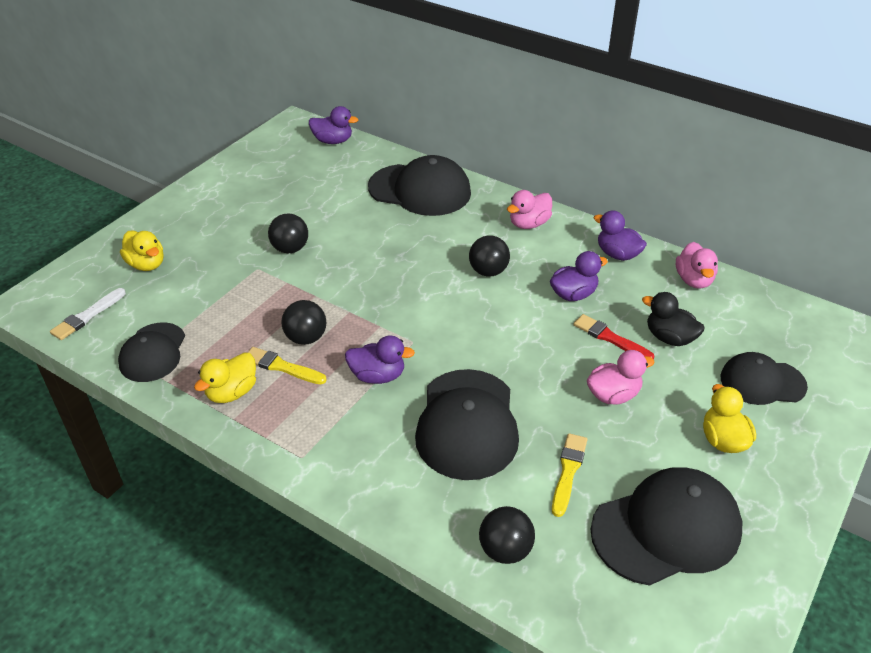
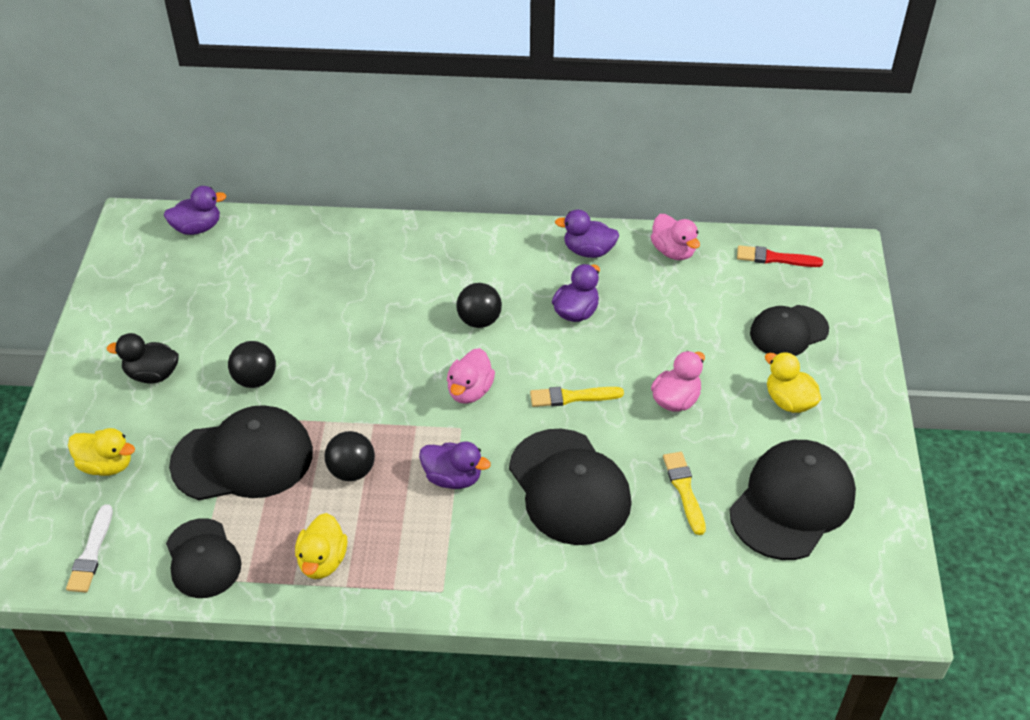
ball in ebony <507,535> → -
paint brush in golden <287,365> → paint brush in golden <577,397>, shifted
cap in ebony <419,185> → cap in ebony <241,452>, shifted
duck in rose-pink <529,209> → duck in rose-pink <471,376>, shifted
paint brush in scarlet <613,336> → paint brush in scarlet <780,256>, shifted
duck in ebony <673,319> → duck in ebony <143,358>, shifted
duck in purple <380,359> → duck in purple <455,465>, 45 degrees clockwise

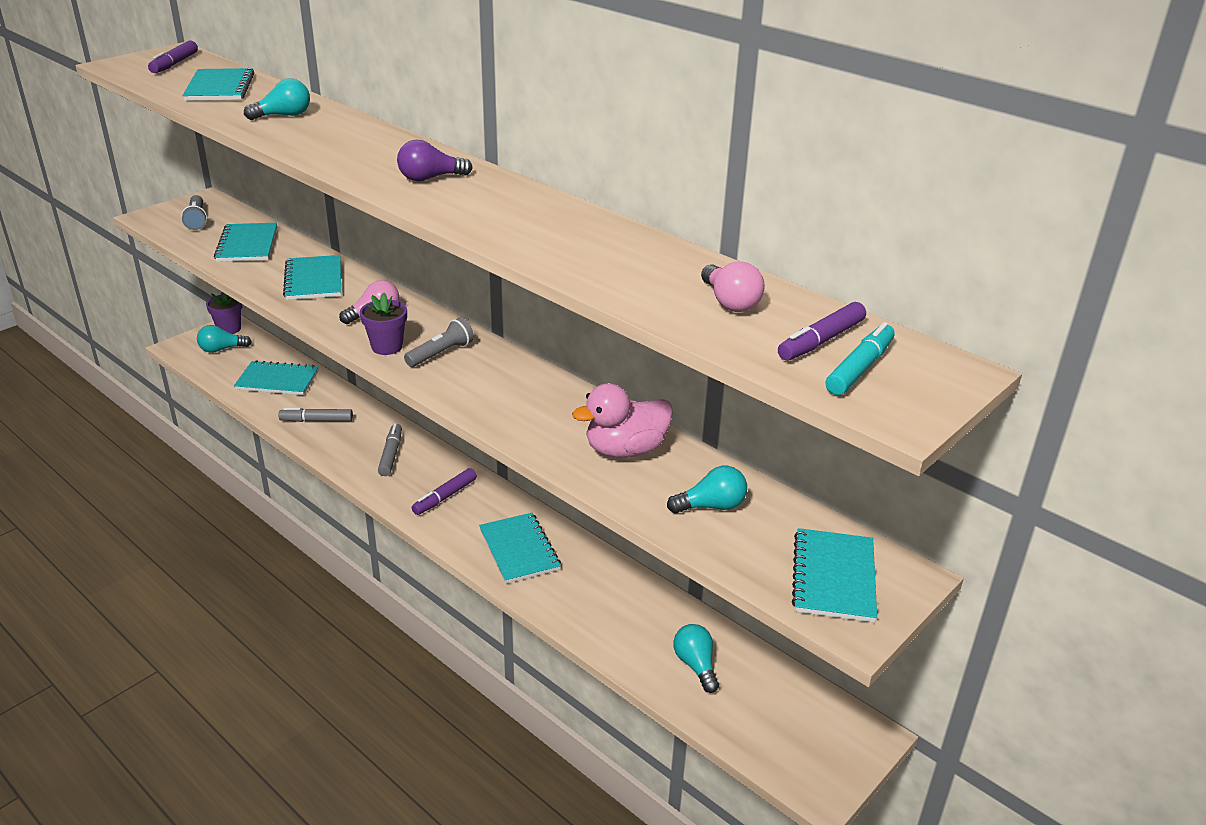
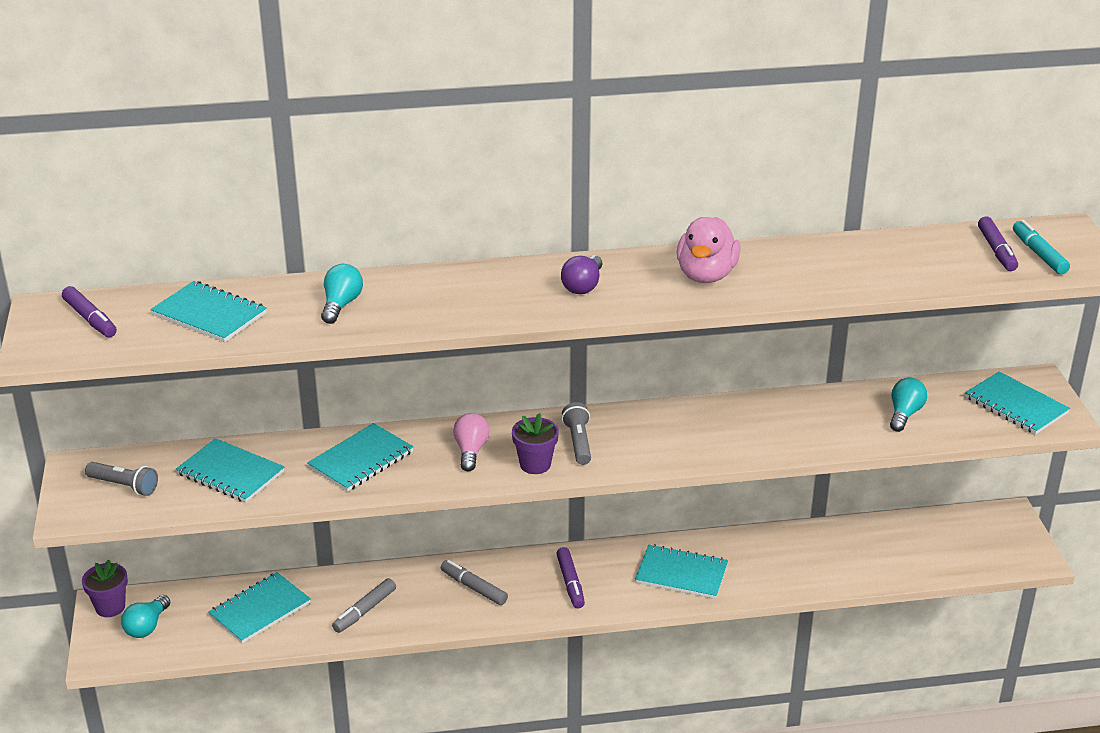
lightbulb in turquoise <696,658> → -
lightbulb in rose-pink <733,286> → -
duck in rose-pink <622,420> → duck in rose-pink <709,250>, shifted
notebook in turquoise <312,277> → notebook in turquoise <360,457>, 75 degrees counterclockwise

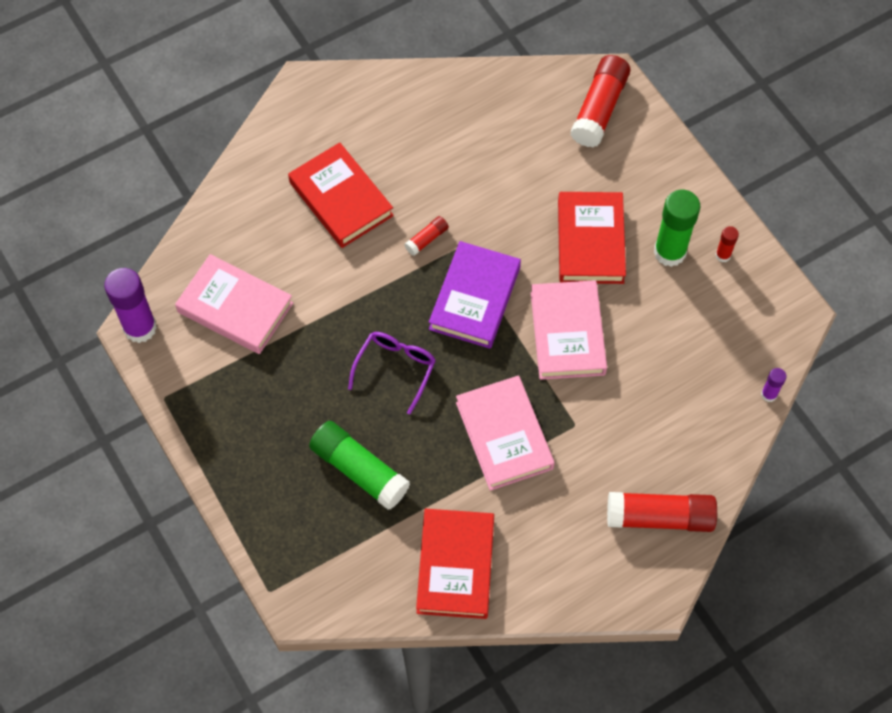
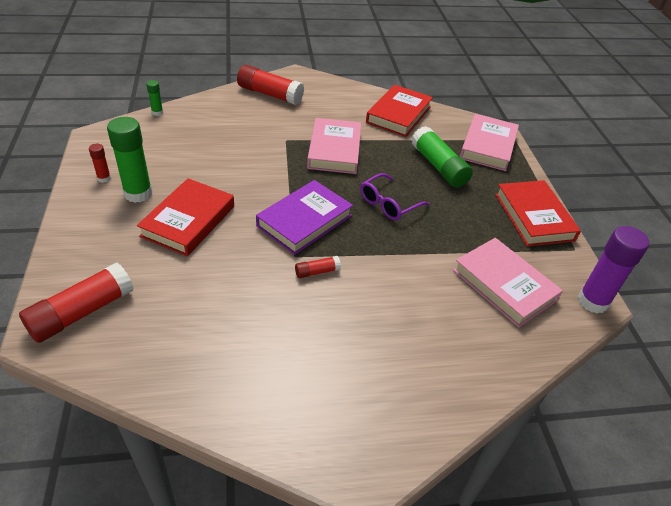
hardcover in scarlet <341,195> → hardcover in scarlet <538,213>, shifted
hardcover in rose-pink <569,330> → hardcover in rose-pink <489,142>, shifted
stick of glue in purple <774,385> → stick of glue in emerald <154,98>

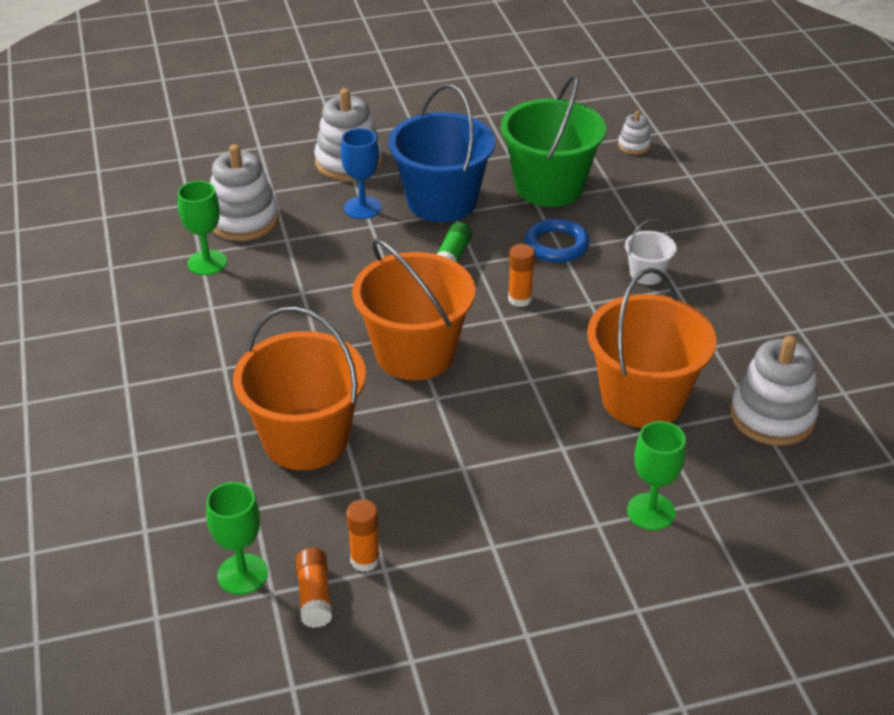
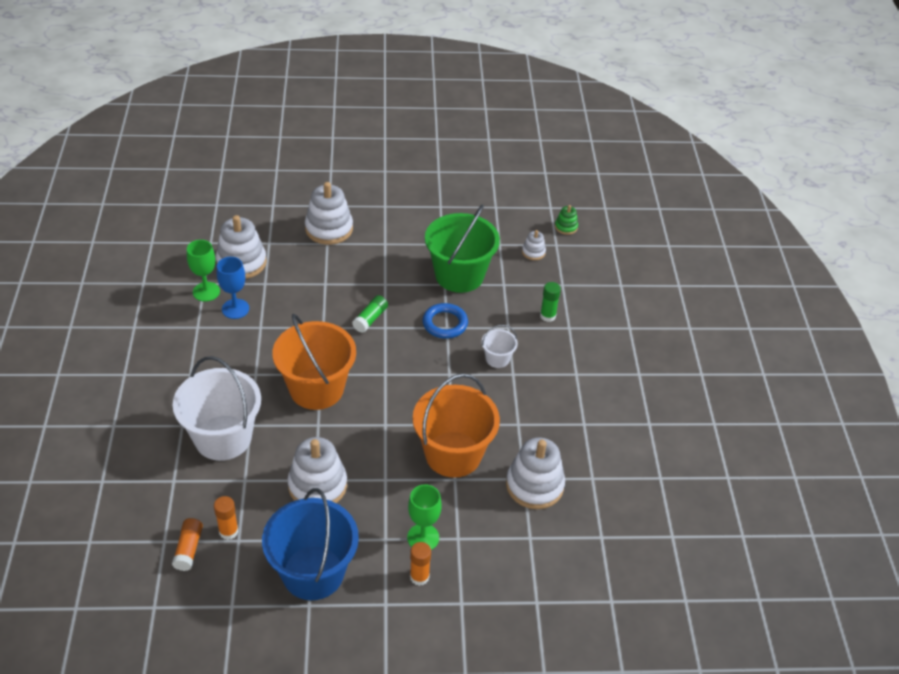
chalice in emerald <237,538> → -
- → stacking rings in snow-white <317,470>
- → stick of glue in emerald <550,302>
- → stacking rings in emerald <566,220>
chalice in blue <361,173> → chalice in blue <233,288>, shifted
bucket in blue <441,153> → bucket in blue <310,544>, shifted
stick of glue in bright orange <521,275> → stick of glue in bright orange <420,564>, shifted
bucket in bright orange <299,388> → bucket in snow-white <216,408>

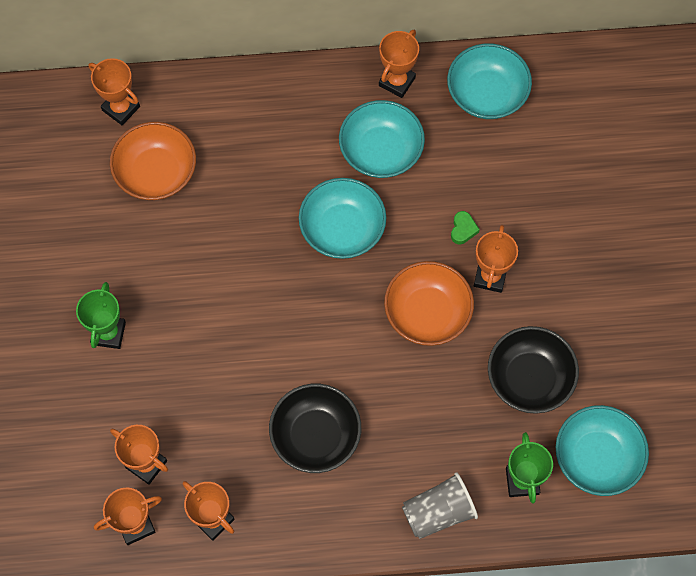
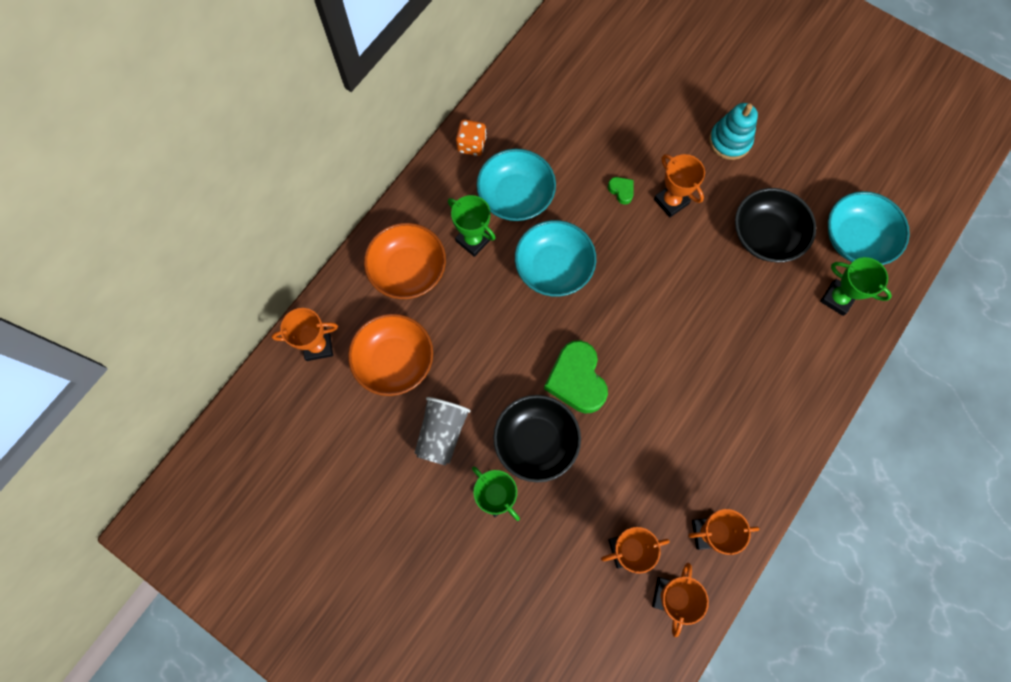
bowl in turquoise <489,81> → -
- → award cup in emerald <472,226>
- → heart in emerald <576,376>
- → stacking rings in turquoise <733,131>
bowl in ebony <315,428> → bowl in ebony <537,438>, shifted
bowl in bright orange <429,303> → bowl in bright orange <405,261>, shifted
tumbler in ash-grey <440,505> → tumbler in ash-grey <442,431>, shifted
award cup in bright orange <399,64> → dice in bright orange <471,137>

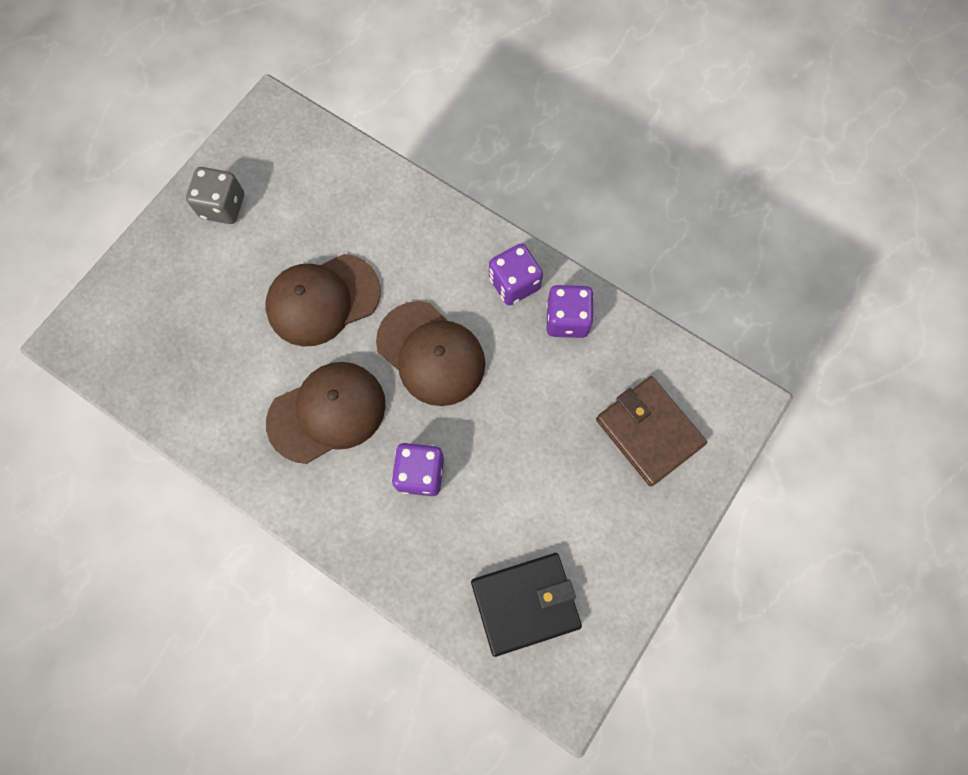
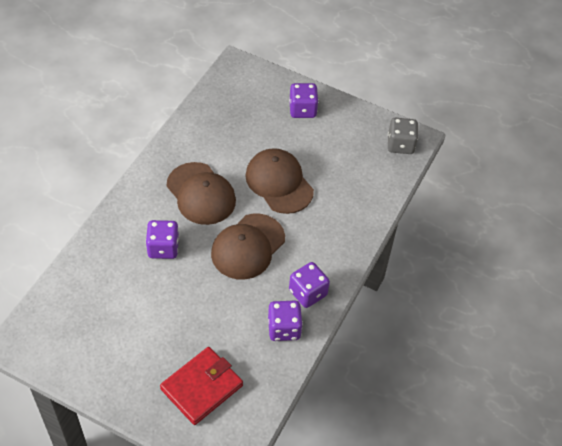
billfold in ebony <526,605> → -
- → dice in purple <304,100>
dice in ash-grey <215,195> → dice in ash-grey <403,136>, shifted
billfold in russet <651,431> → billfold in scarlet <201,386>

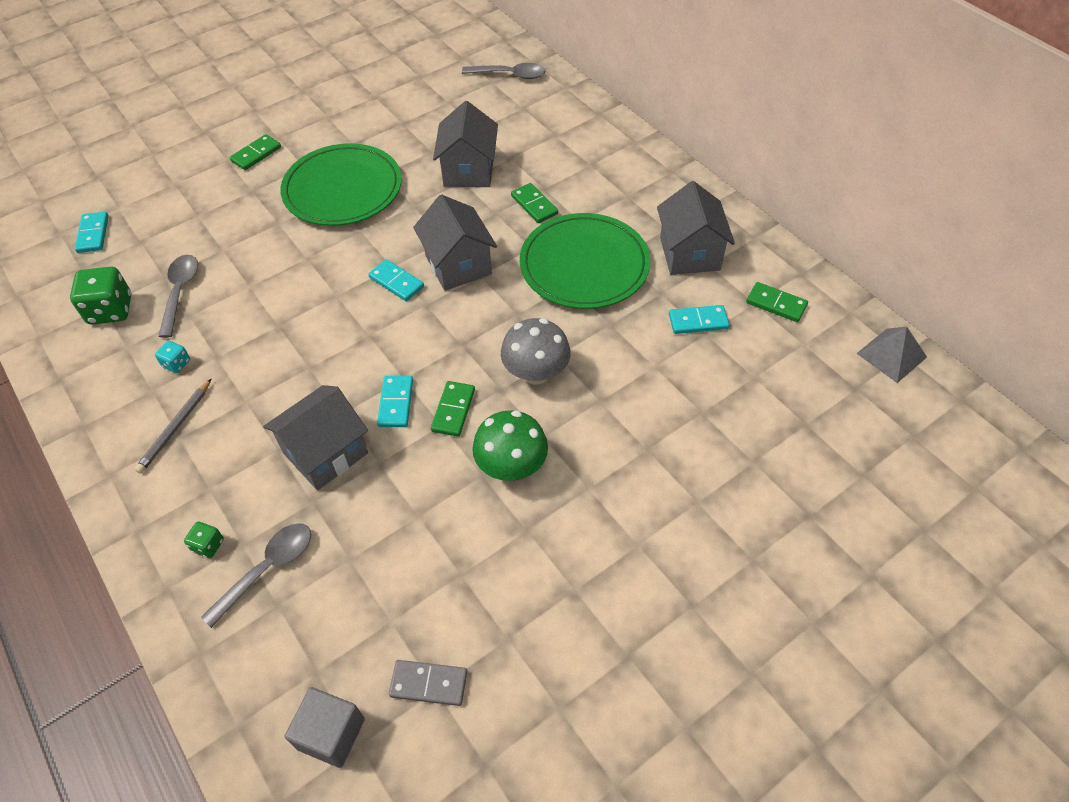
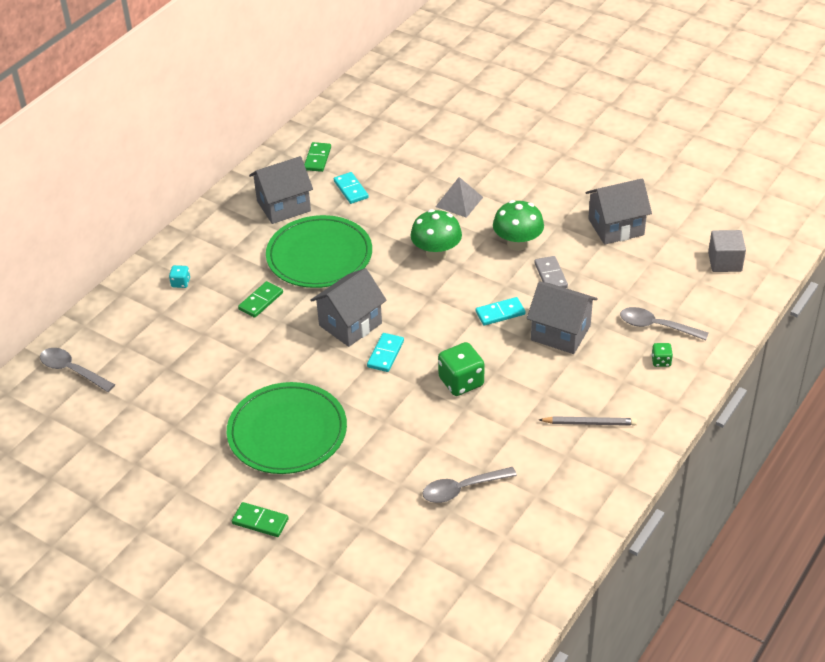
domino in turquoise <92,232> → -
domino in emerald <453,409> → -
dice in emerald <100,295> → dice in emerald <461,369>, shifted
dice in turquoise <172,357> → dice in turquoise <179,276>, shifted
domino in ash-grey <428,683> → domino in ash-grey <551,272>, shifted
cottage in ash-grey <465,144> → cottage in ash-grey <618,211>, shifted
pyramid in ash-grey <891,355> → pyramid in ash-grey <459,197>, shifted
fungus in ash-grey <535,351> → fungus in emerald <436,235>
spoon in ash-grey <504,71> → spoon in ash-grey <77,370>, 45 degrees counterclockwise

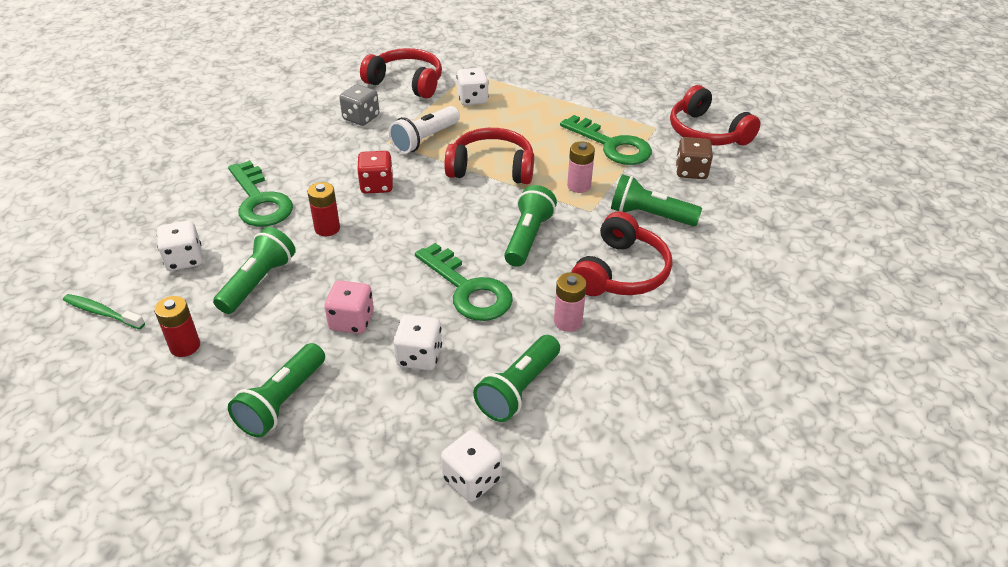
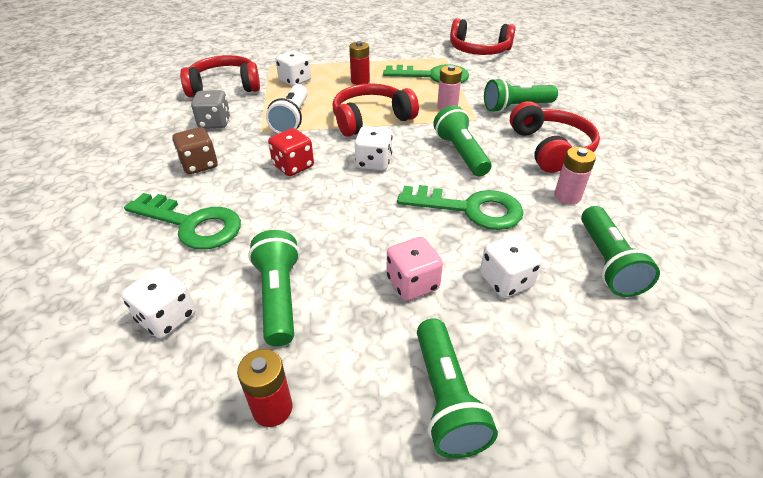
tooth brush in emerald <104,311> → -
AA battery in scarlet <323,209> → AA battery in scarlet <359,63>, shifted
dice in snow-white <471,466> → dice in snow-white <373,148>, shifted
dice in russet <694,158> → dice in russet <195,150>, shifted

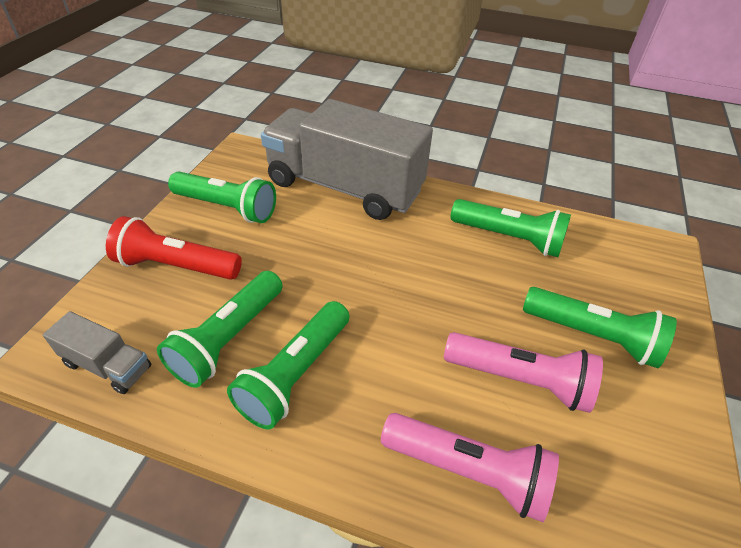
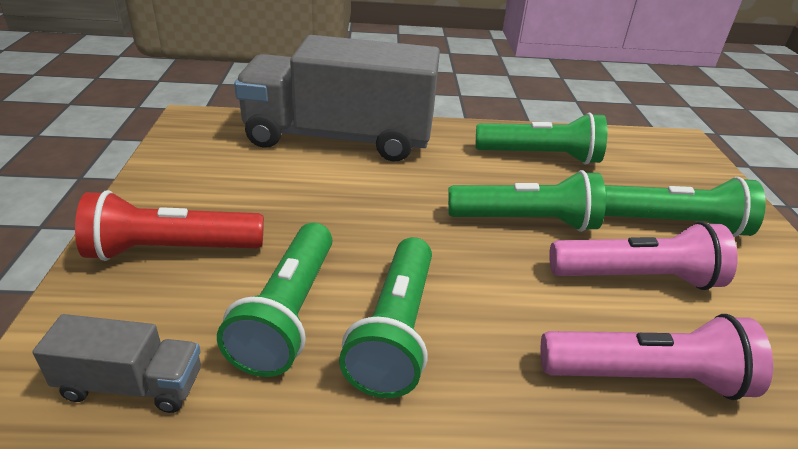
pocket torch in emerald <222,197> → pocket torch in emerald <527,201>, shifted

